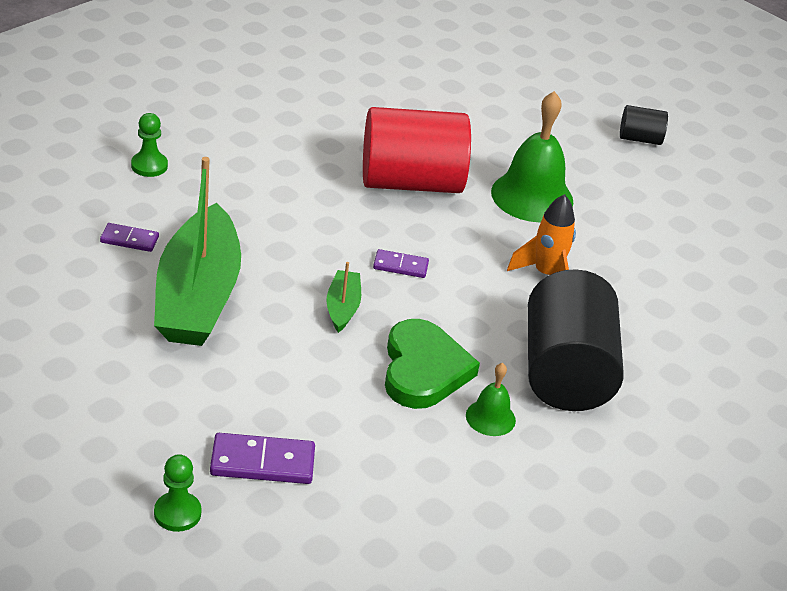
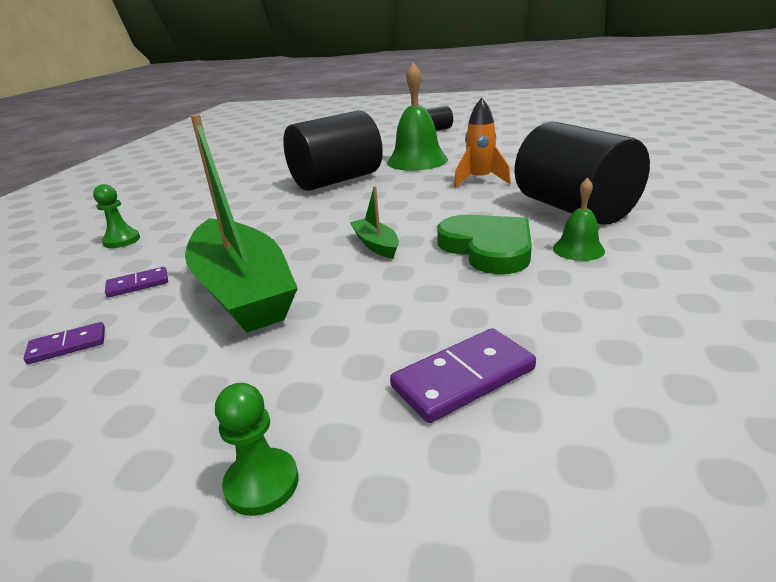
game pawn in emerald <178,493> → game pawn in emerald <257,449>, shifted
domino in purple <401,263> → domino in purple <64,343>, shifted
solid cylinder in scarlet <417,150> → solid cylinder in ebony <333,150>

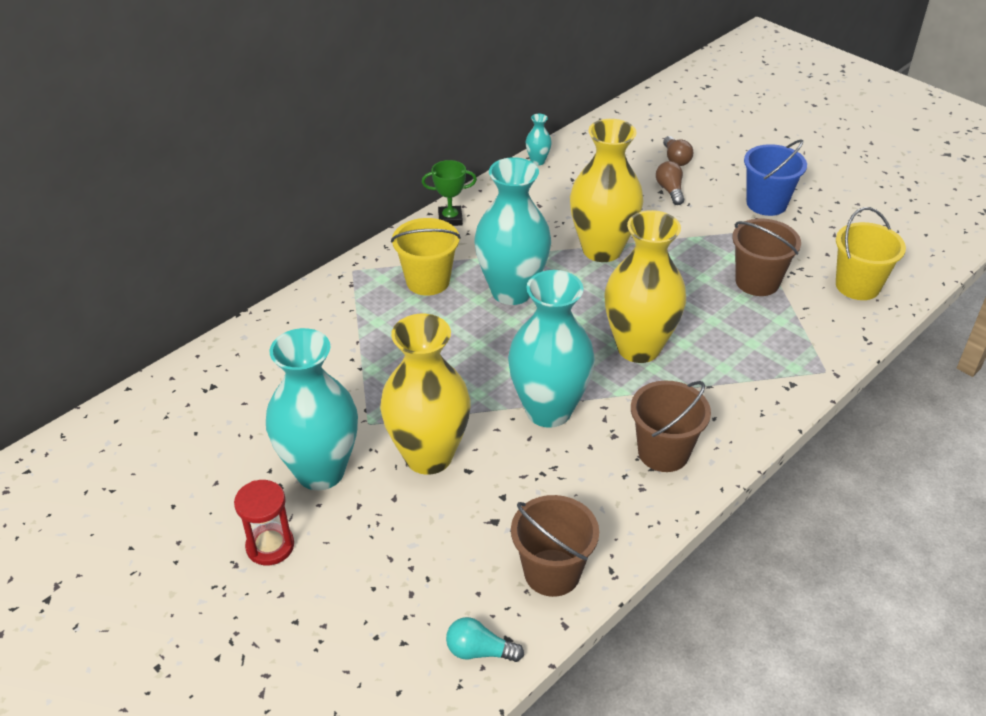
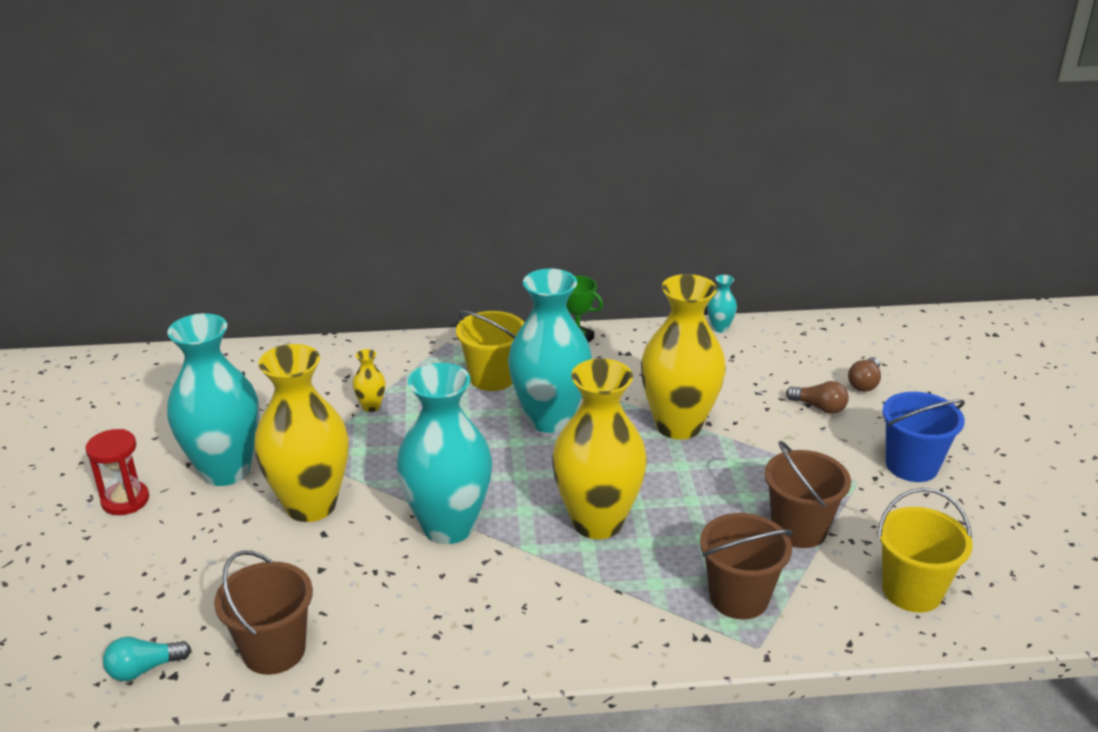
- → vase in golden <369,380>
bucket in russet <671,426> → bucket in russet <746,566>, shifted
lightbulb in turquoise <485,639> → lightbulb in turquoise <147,659>, 75 degrees counterclockwise
lightbulb in russet <670,183> → lightbulb in russet <817,397>, 90 degrees clockwise

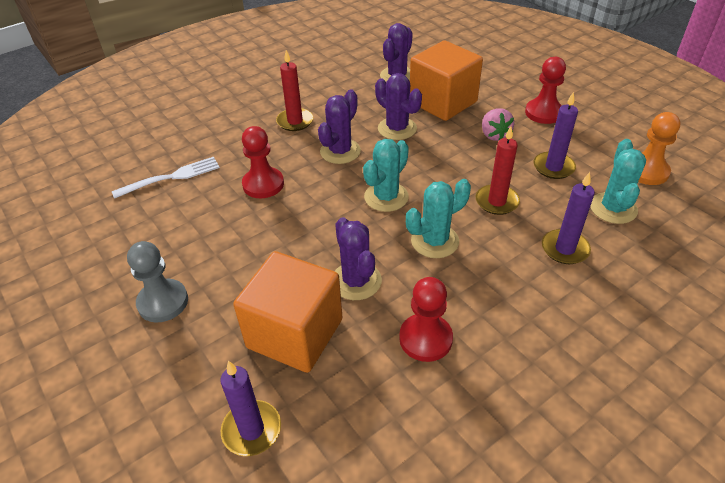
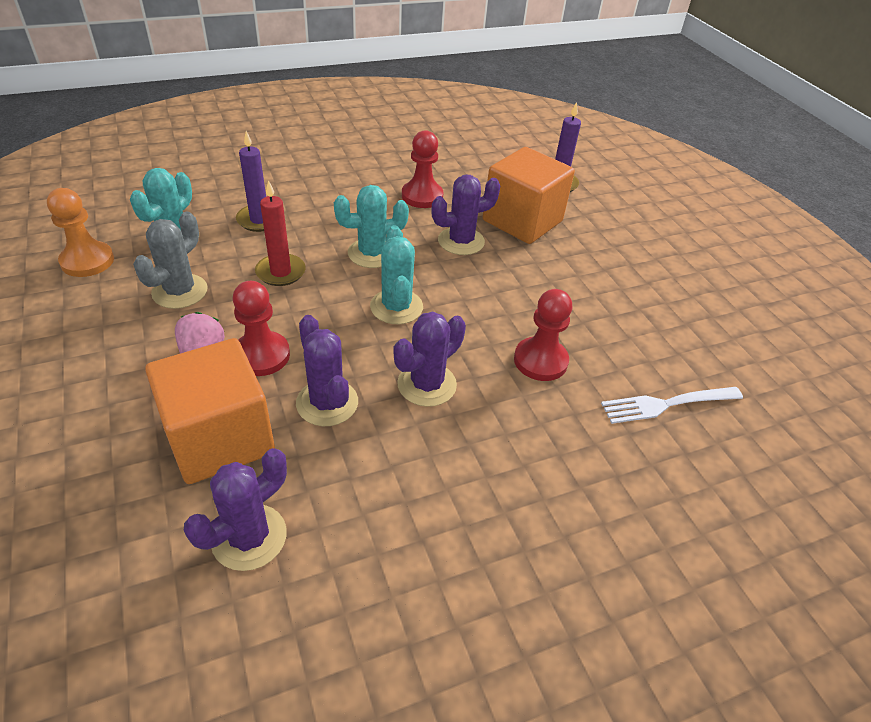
game pawn in ash-grey <157,282> → -
candle in scarlet <294,90> → -
game pawn in scarlet <545,90> → game pawn in scarlet <261,328>, shifted
candle in purple <555,135> → prickly plant in ash-grey <170,260>
prickly plant in purple <358,258> → prickly plant in purple <466,215>, 75 degrees clockwise
prickly plant in turquoise <386,175> → prickly plant in turquoise <396,274>, 60 degrees counterclockwise

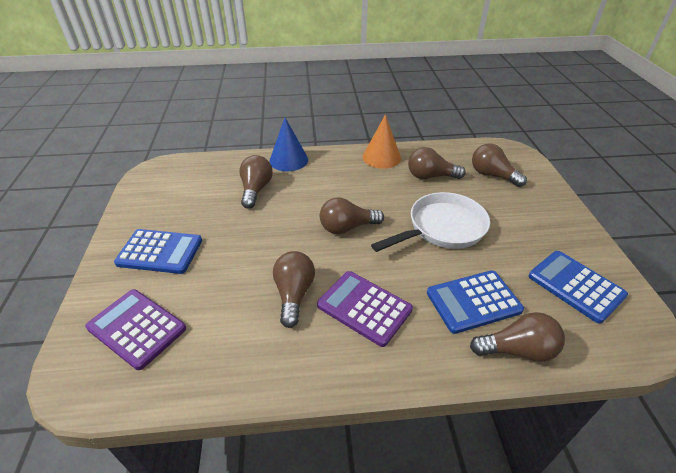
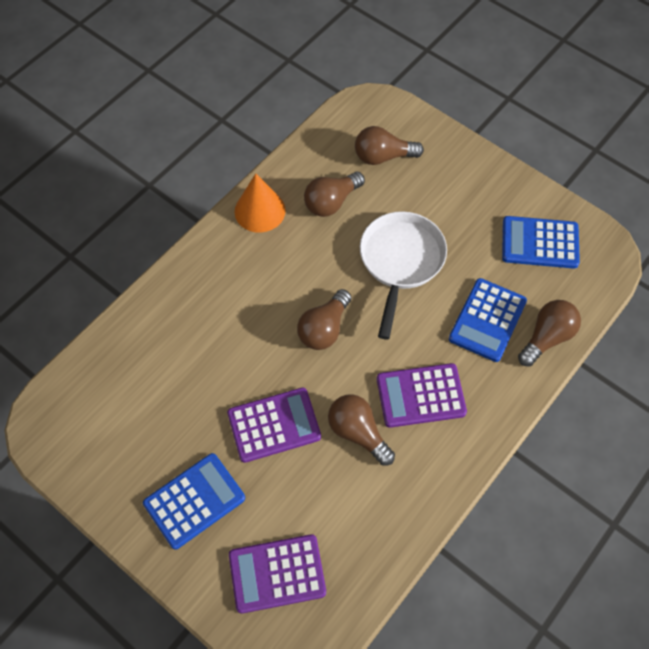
lightbulb in russet <256,182> → -
cone in blue <288,145> → -
- → adding machine in purple <274,425>

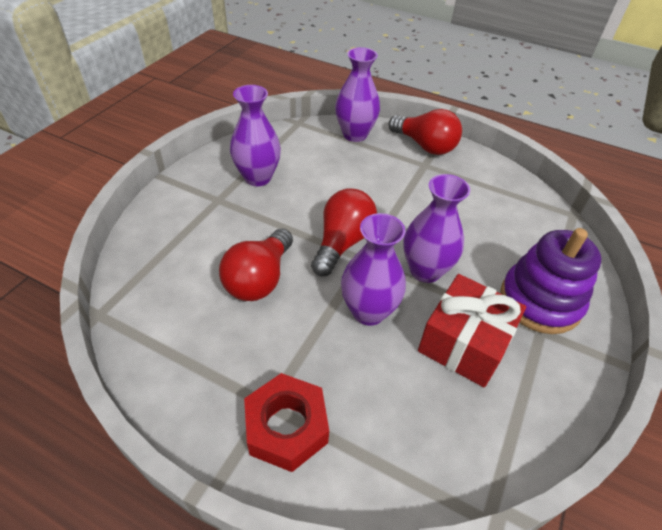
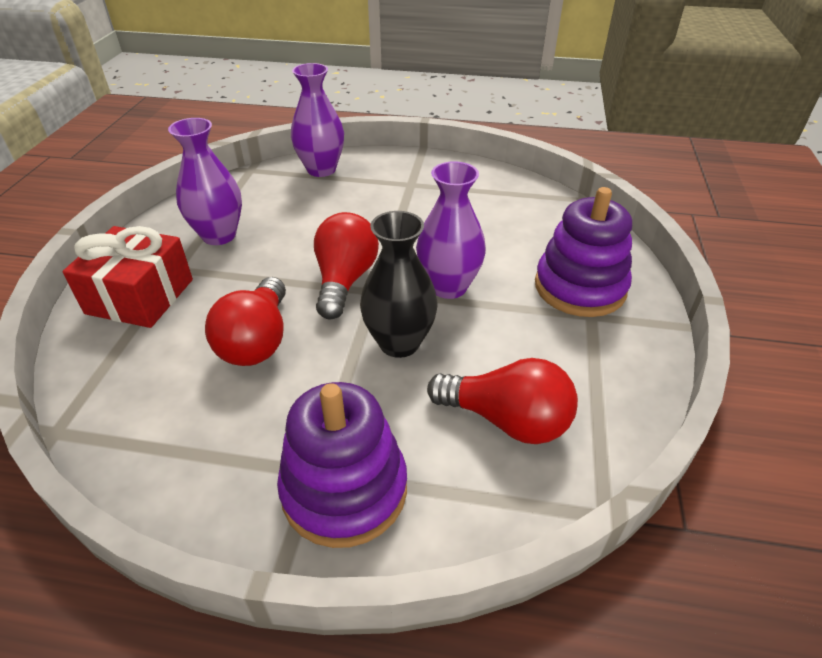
lightbulb in scarlet <425,132> → lightbulb in scarlet <502,401>, shifted
wrapped gift in scarlet <472,330> → wrapped gift in scarlet <127,277>, shifted
nut in scarlet <286,422> → stacking rings in purple <342,465>
vase in purple <373,269> → vase in ebony <398,284>

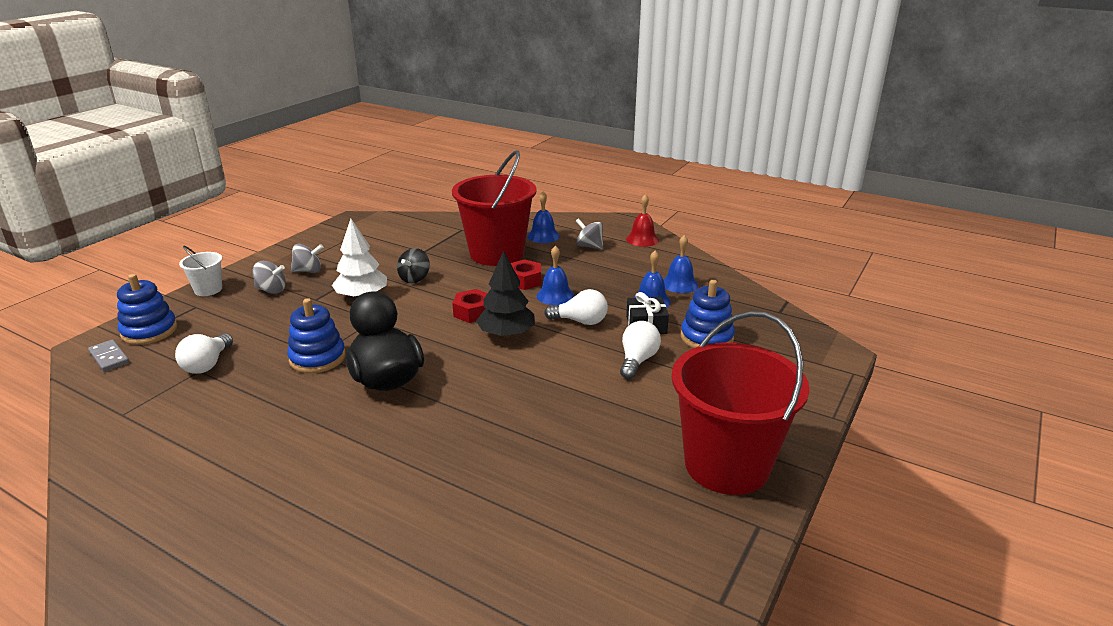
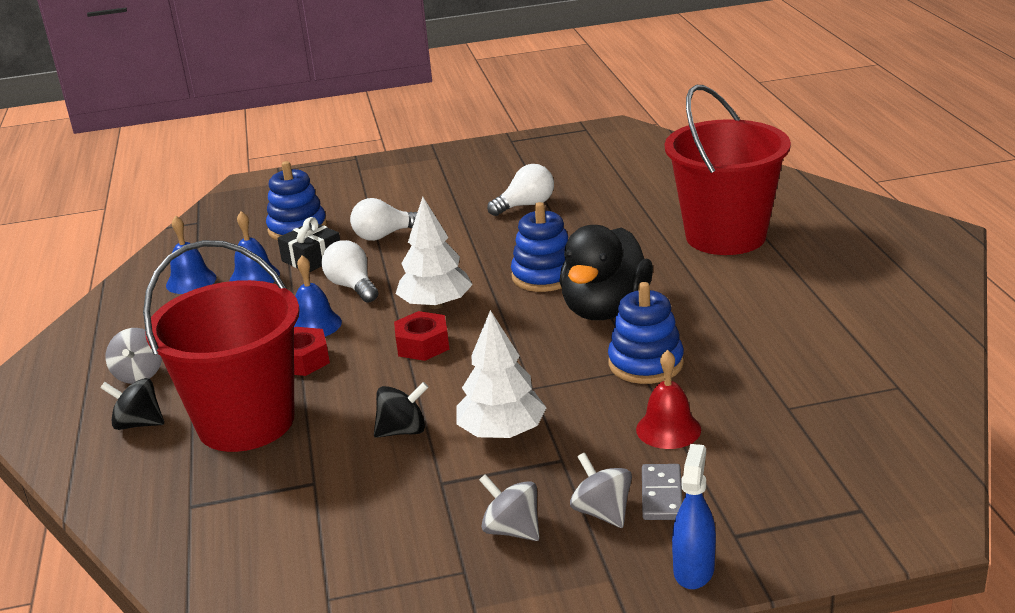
domino in ash-grey <108,355> → domino in ash-grey <662,492>, shifted
stacking rings in blue <147,309> → stacking rings in blue <539,247>, shifted
lightbulb in snow-white <204,353> → lightbulb in snow-white <520,190>, shifted
bell in scarlet <642,220> → bell in scarlet <668,399>, shifted
bucket in scarlet <740,403> → bucket in scarlet <728,170>, shifted
bucket in snow-white <200,271> → spray cleaner in blue <694,516>
bell in blue <543,217> → spinning top in ebony <132,404>
fir tree in ebony <505,294> → fir tree in snow-white <434,253>

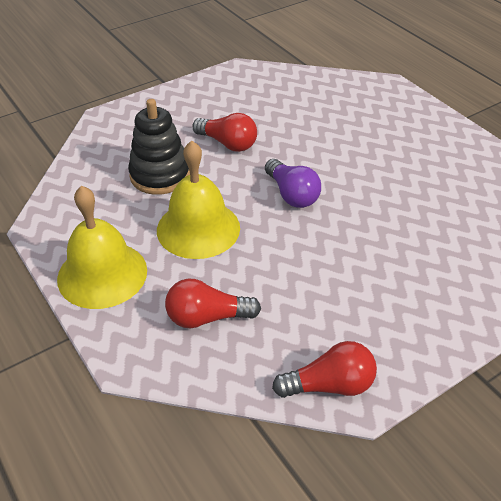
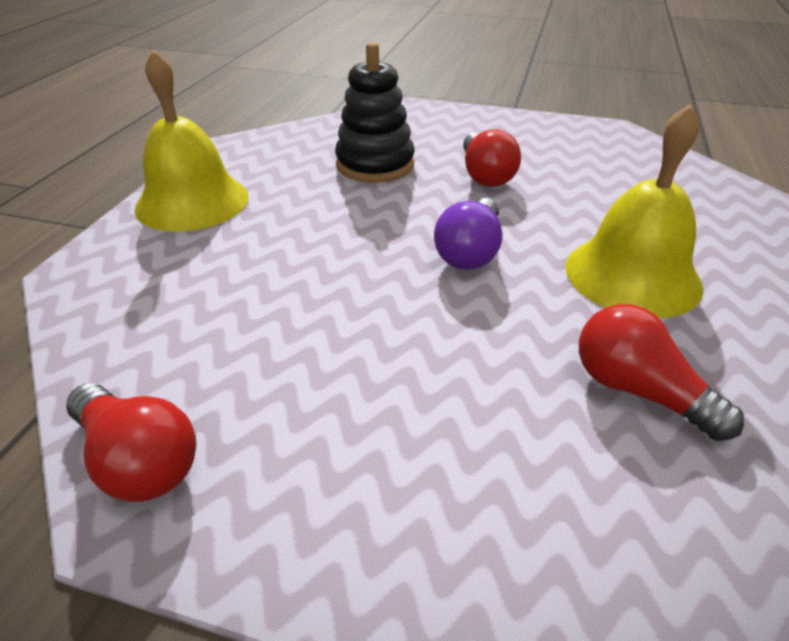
bell in golden <198,199> → bell in golden <634,211>, shifted
lightbulb in scarlet <213,303> → lightbulb in scarlet <661,372>, shifted

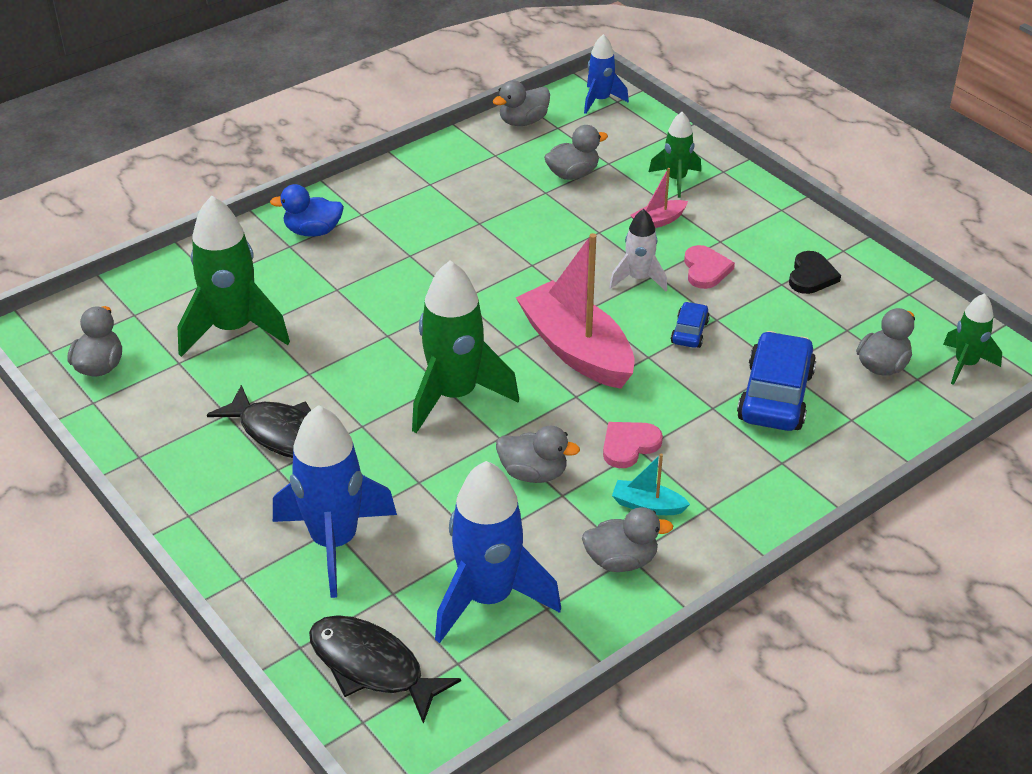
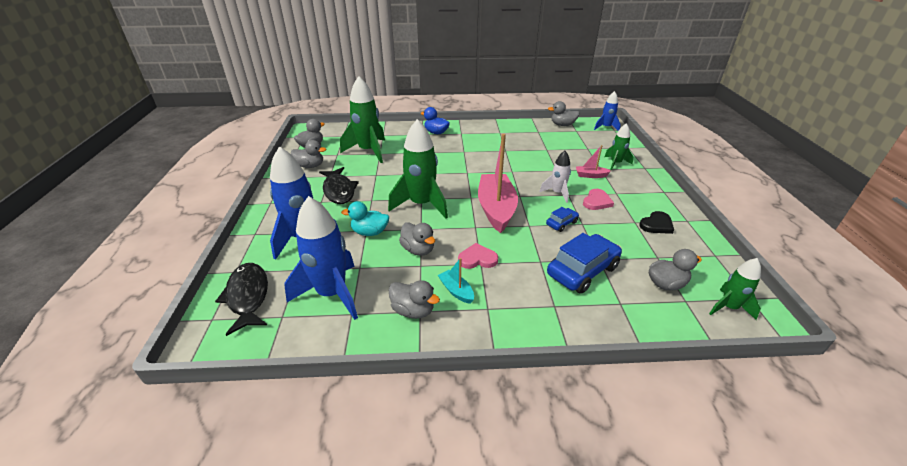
- → duck in turquoise <365,218>
duck in ash-grey <576,152> → duck in ash-grey <308,154>, shifted

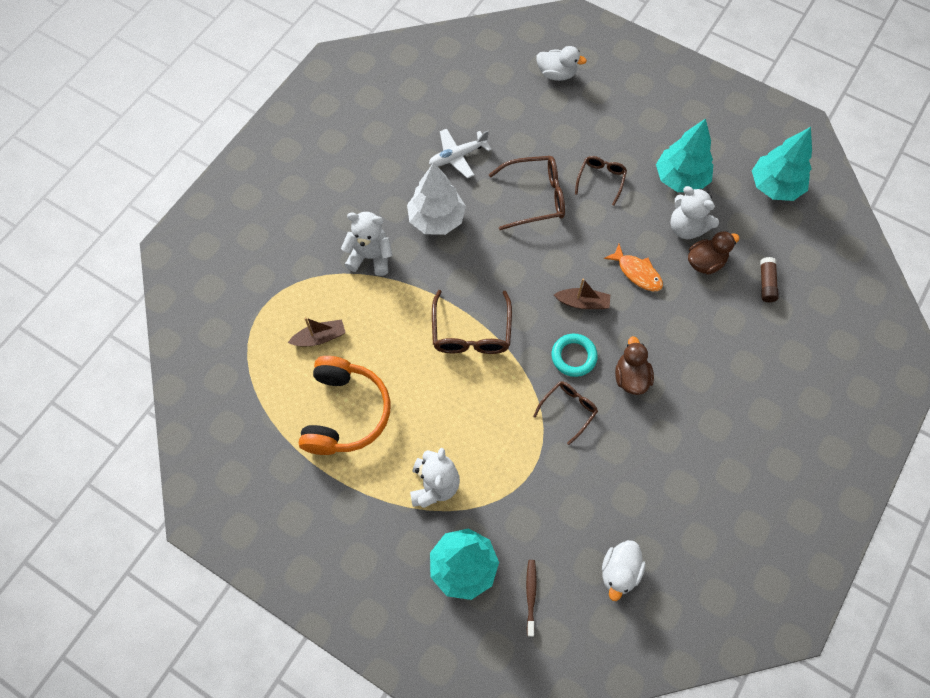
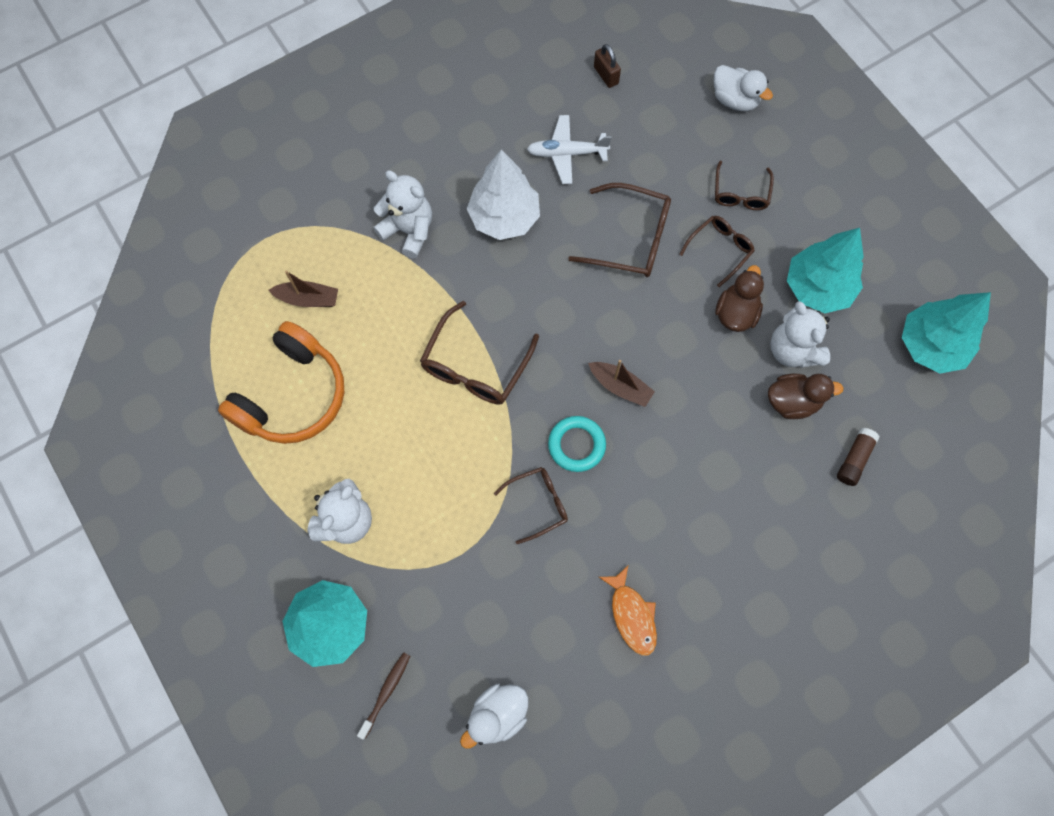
- → padlock in russet <607,66>
- → glasses in russet <744,185>
toy fish in bright orange <633,267> → toy fish in bright orange <628,611>, shifted
duck in russet <634,365> → duck in russet <739,298>, shifted

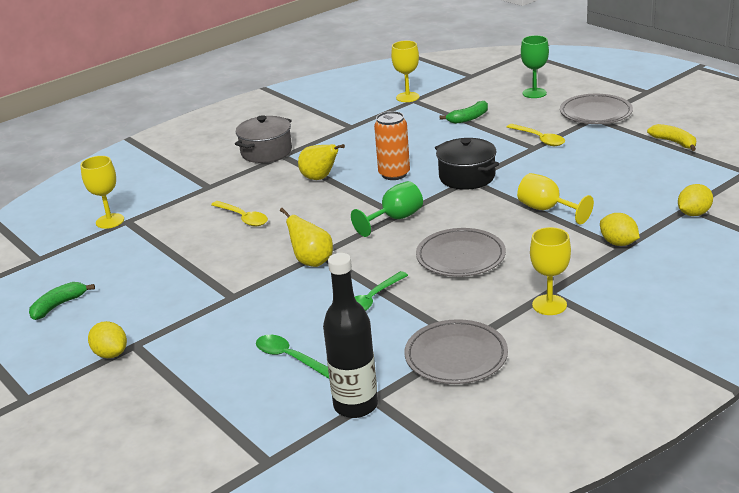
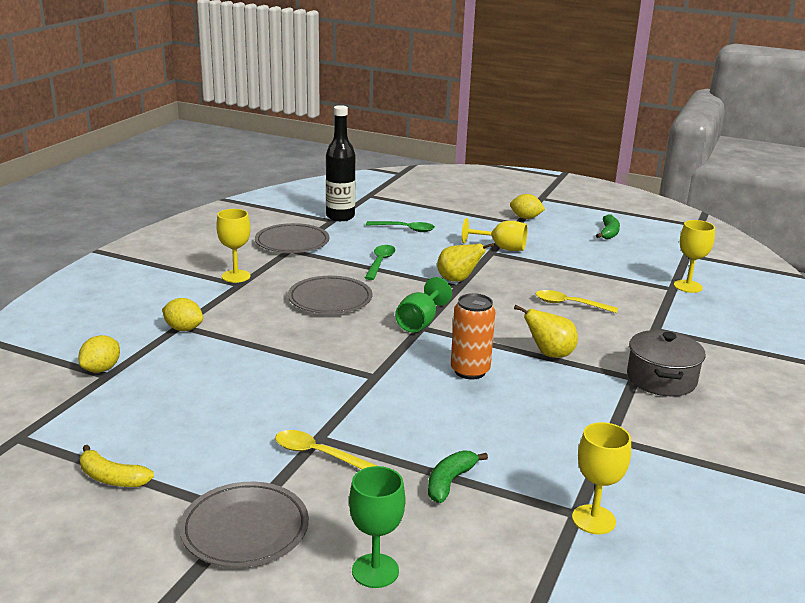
stockpot in ebony <467,164> → -
chalice in golden <555,198> → chalice in golden <494,234>, shifted

